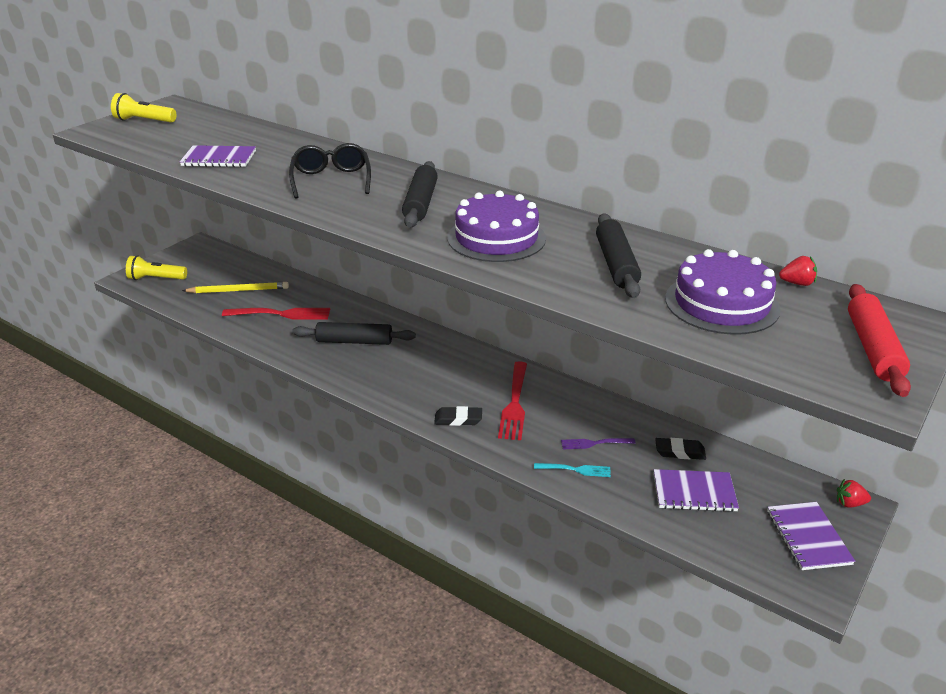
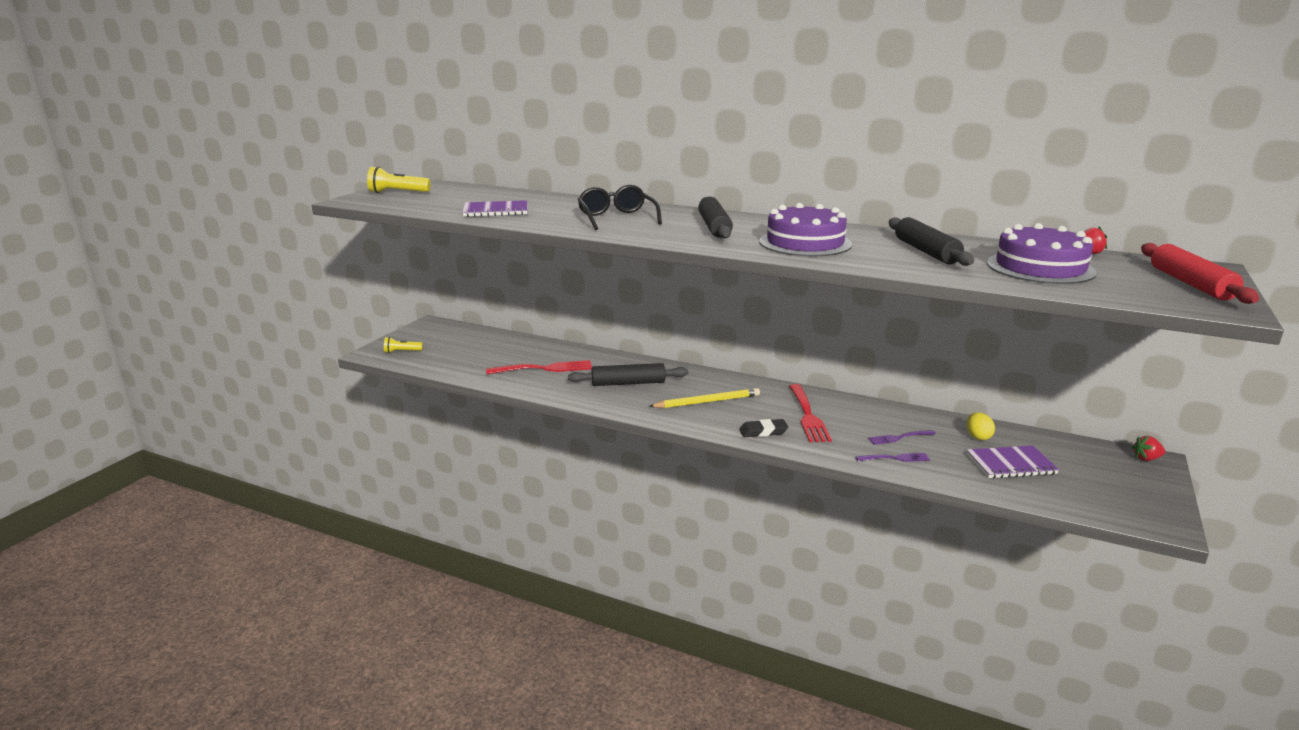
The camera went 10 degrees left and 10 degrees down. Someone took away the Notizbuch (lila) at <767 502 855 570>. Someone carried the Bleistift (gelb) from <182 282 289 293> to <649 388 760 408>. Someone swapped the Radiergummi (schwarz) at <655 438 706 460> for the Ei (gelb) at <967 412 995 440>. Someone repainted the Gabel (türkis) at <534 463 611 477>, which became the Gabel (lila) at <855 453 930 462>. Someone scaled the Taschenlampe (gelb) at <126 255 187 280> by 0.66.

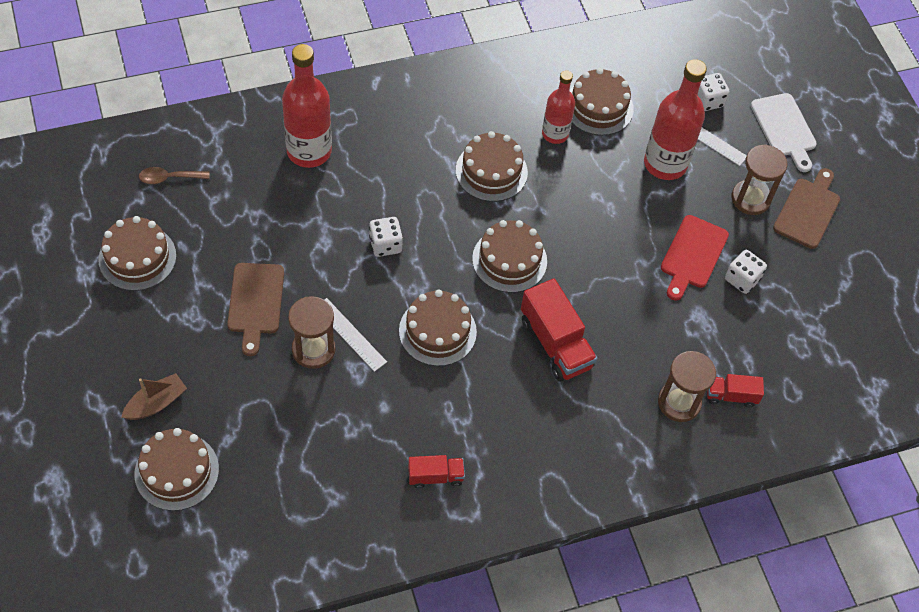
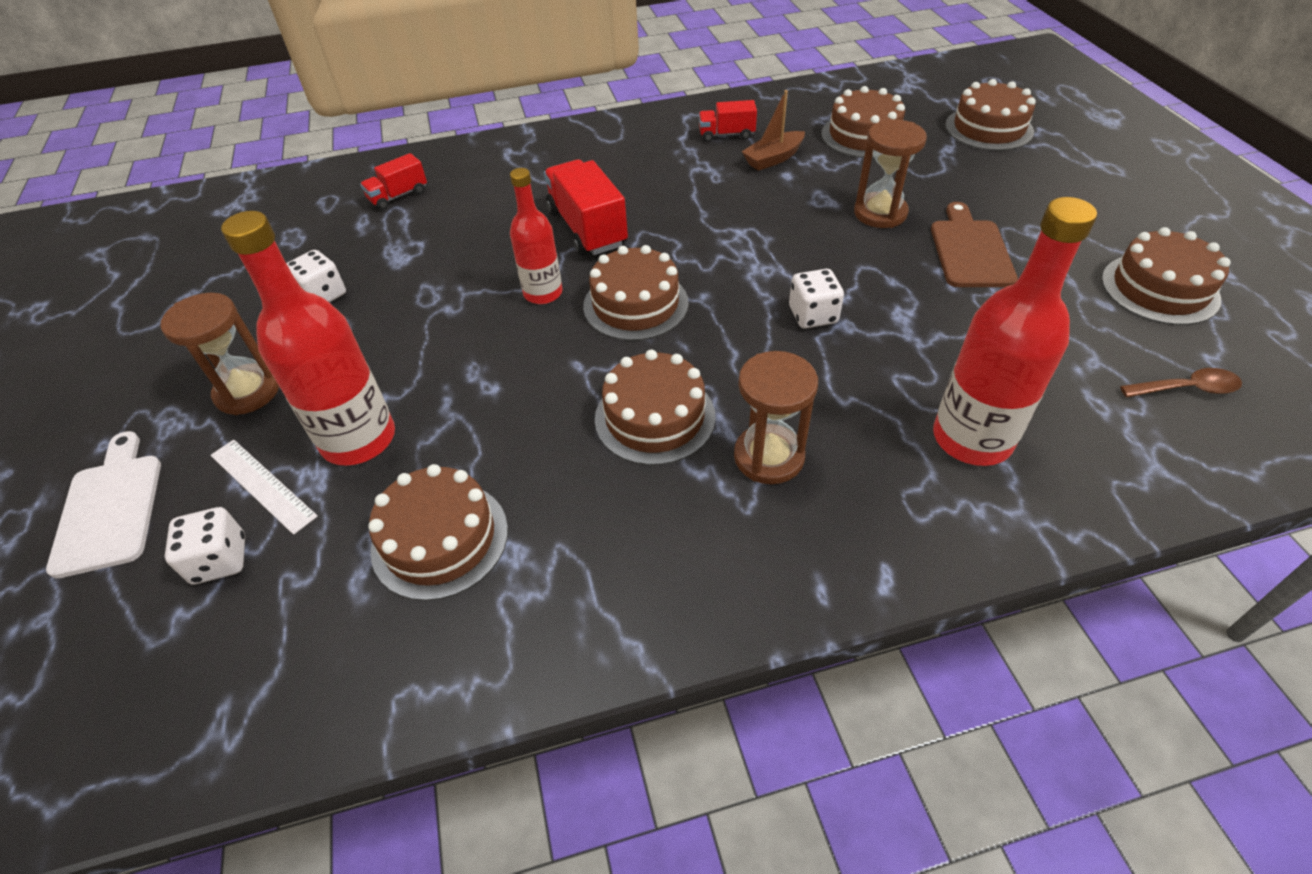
The camera went 170 degrees left and 10 degrees down. Someone took away the Lineal (weiß) at <324 298 387 372>. Someone took away the Schneidebrett (rot) at <661 215 729 301>. Someone took away the Schneidebrett (braun) at <773 168 840 249>. Someone carried the Boot (braun) from <121 373 187 420> to <742 90 805 171>. Someone carried the Kuchen (braun) from <399 290 477 366> to <821 86 905 158>. Someone carried the Flasche (rot) from <542 70 575 144> to <510 168 562 304>. Someone carried the Sanduhr (braun) from <658 351 716 422> to <734 351 818 484>. Someone rotated the Lastwagen (rot) at <707 374 764 407> by 135 degrees clockwise.

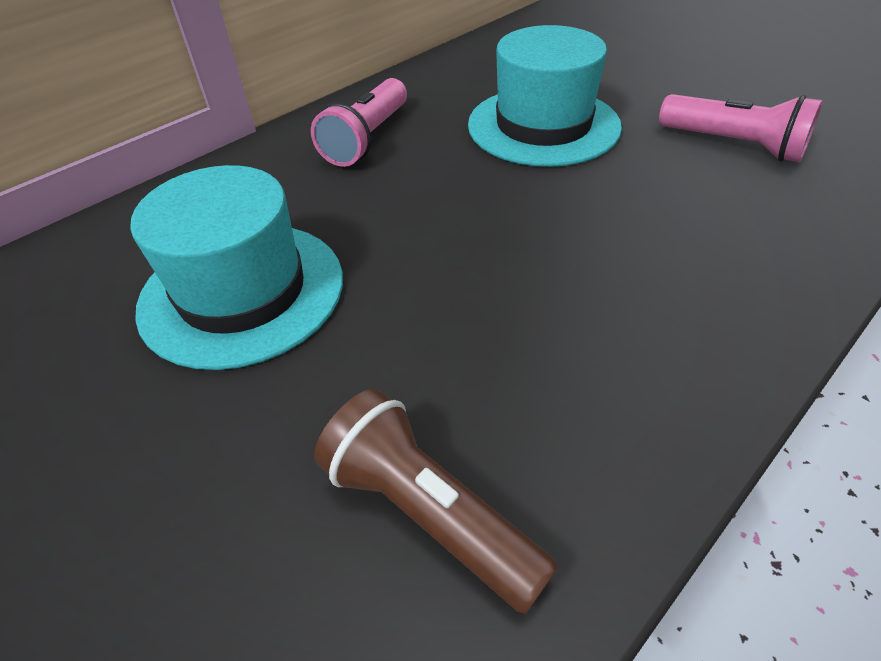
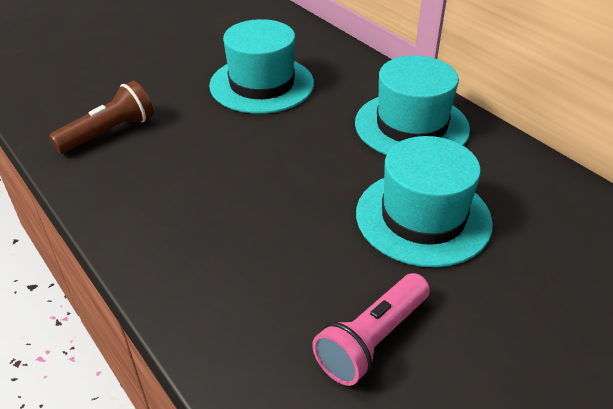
The camera went 95 degrees right and 5 degrees down. Someone swapped the Taschenlampe (rosa) at <311 78 407 167> for the Hut (türkis) at <355 55 470 155>.

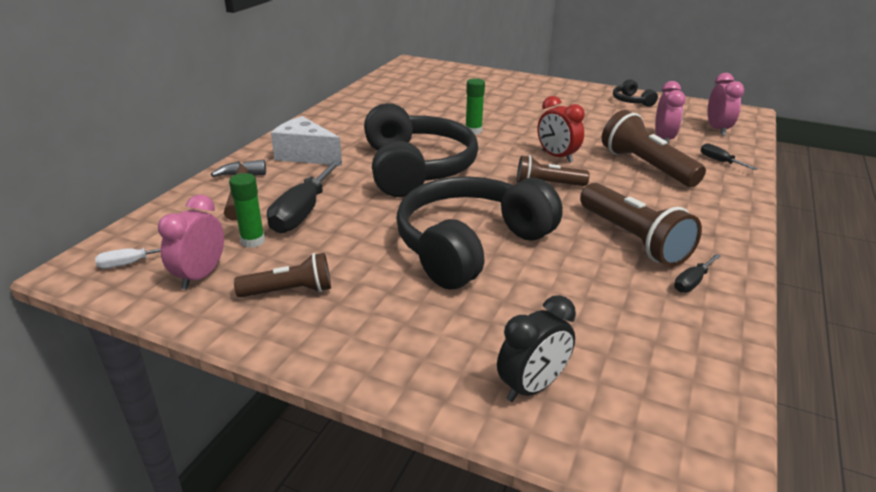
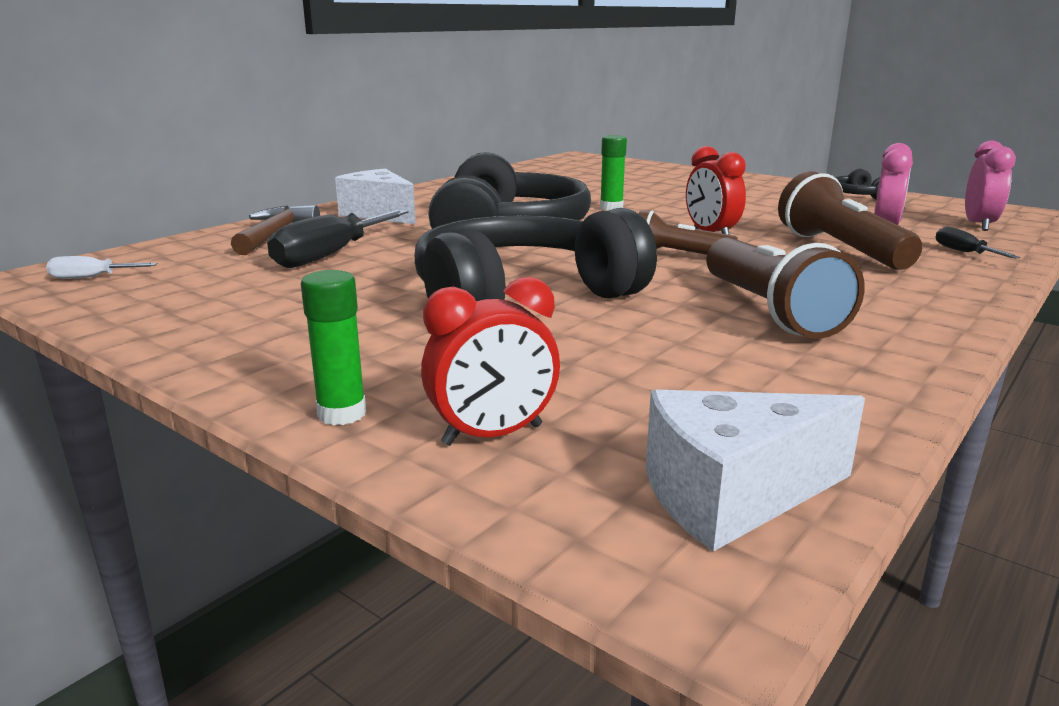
The camera went 15 degrees right and 10 degrees down. Someone took away the Wecker (rosa) at <158 195 224 290>. Someone took away the Taschenlampe (braun) at <234 253 331 297>. Someone took away the Schraubenzieher (schwarz) at <674 254 721 293>. Someone put down the Käse (weiß) at <646 390 865 552>. Someone carried the Klebestift (grün) from <229 173 265 248> to <301 270 366 425>. Someone repainted the Wecker (schwarz) at <497 295 576 402>, which became the Wecker (rot) at <421 277 560 446>.

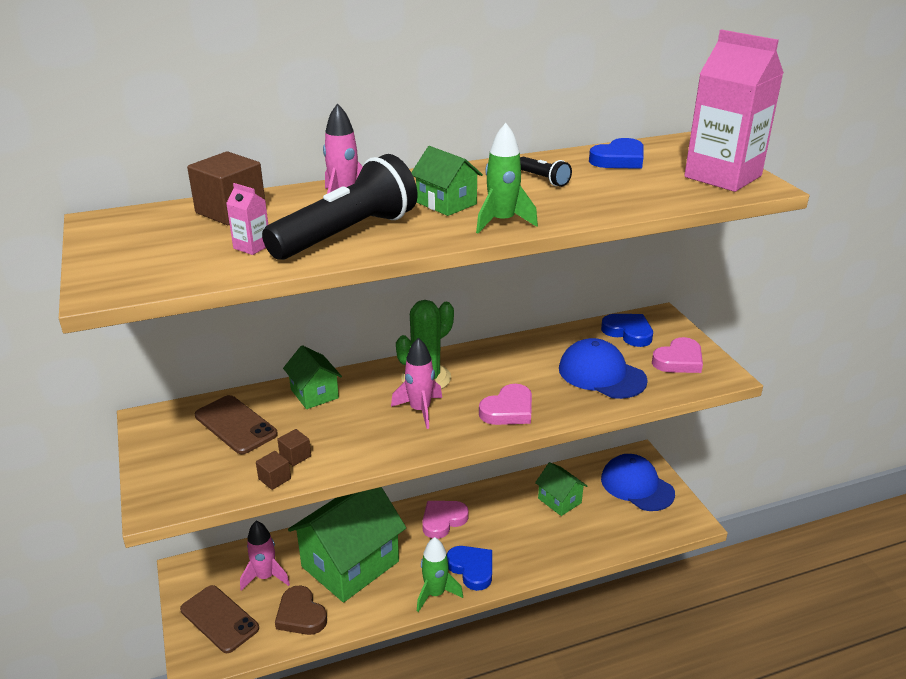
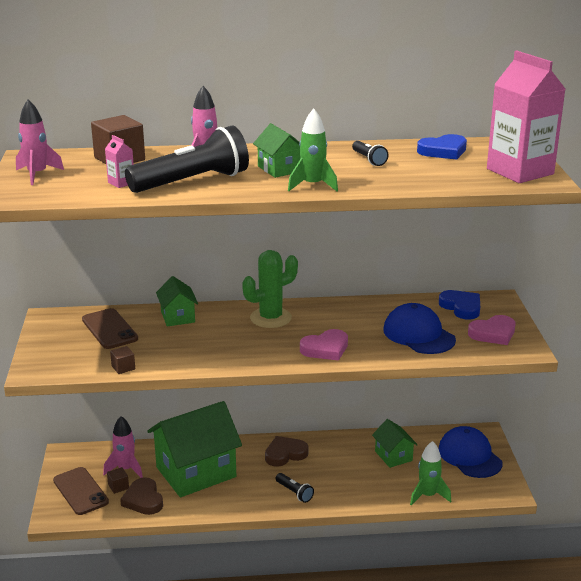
The camera went 15 degrees right and 5 degrees down. Someone carried the Kubus (braun) from <277 429 311 466> to <107 467 129 494>. Someone carried the Rakete (rosa) from <391 338 442 429> to <16 99 64 185>. Someone carried the Rakete (grün) from <417 537 463 612> to <410 441 451 506>. Someone swapped the Herz (blau) at <447 546 492 591> for the Taschenlampe (schwarz) at <276 473 314 503>. Someone repainted the Herz (rosa) at <422 501 469 539>, which became the Herz (braun) at <265 436 309 467>.

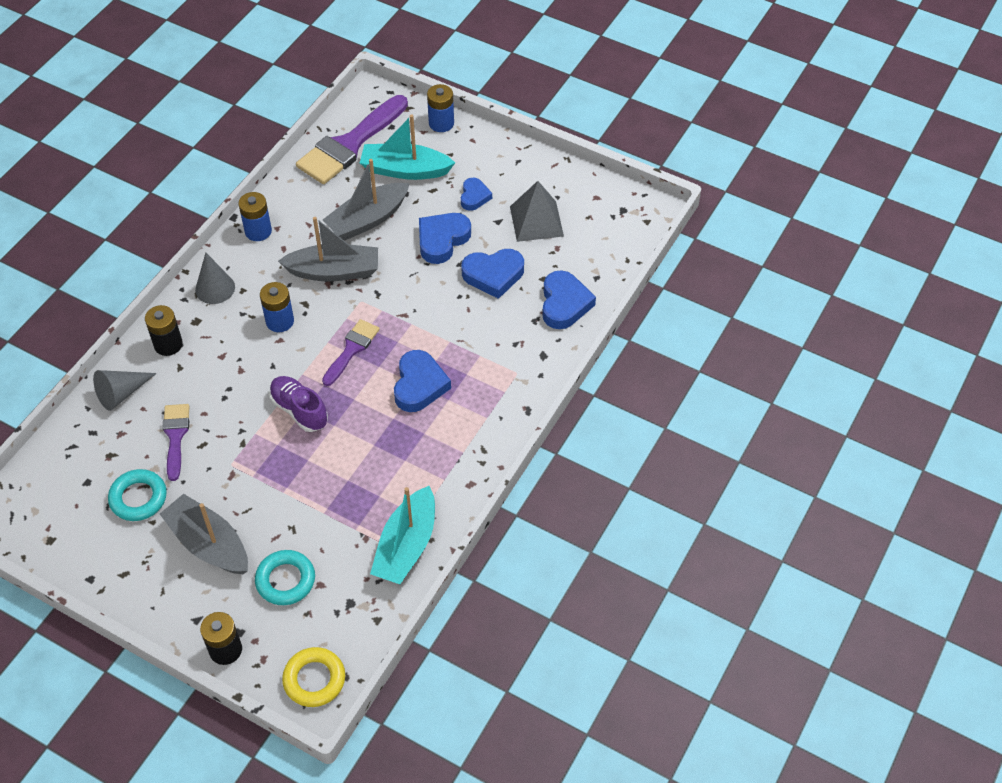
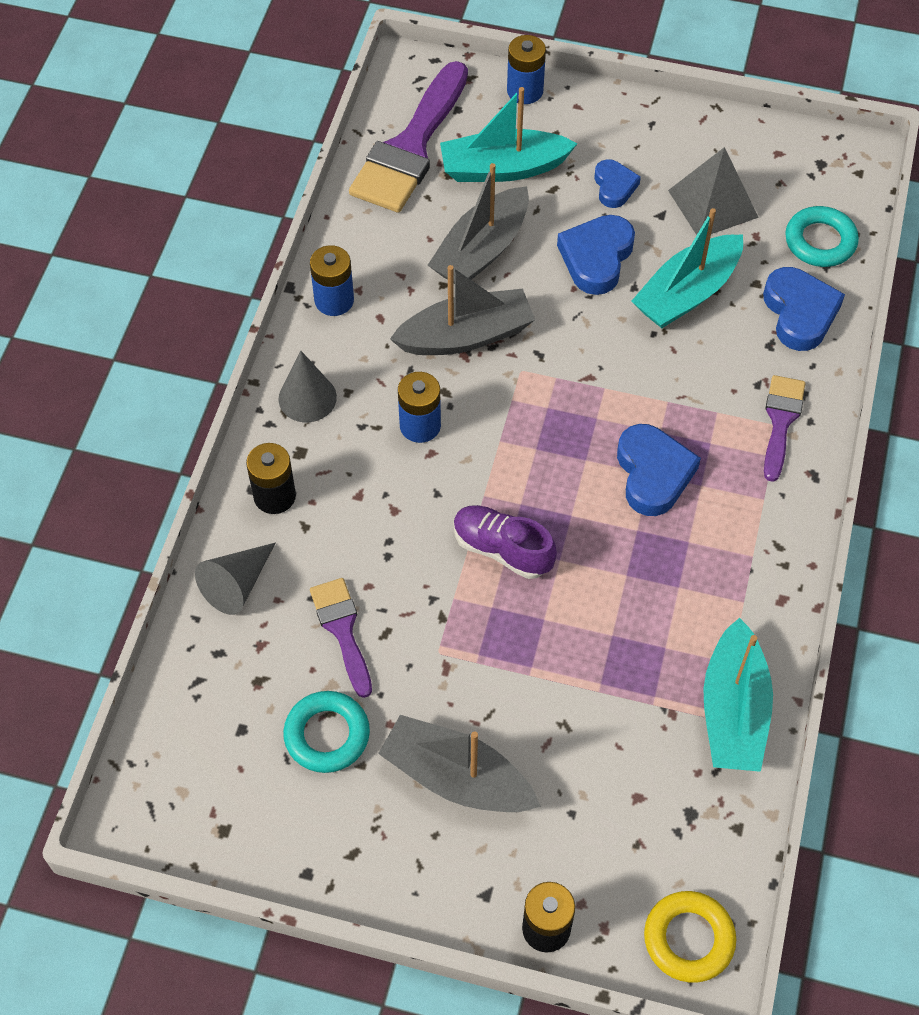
The camera went 15 degrees left and 5 degrees up. Someone carried the Ring (türkis) from <255 550 315 605> to <785 206 859 267>. Someone carried the Pinsel (lila) from <322 319 380 386> to <764 375 806 482>. Someone swapped the Herz (blau) at <461 249 524 299> for the Boot (türkis) at <631 208 743 328>.

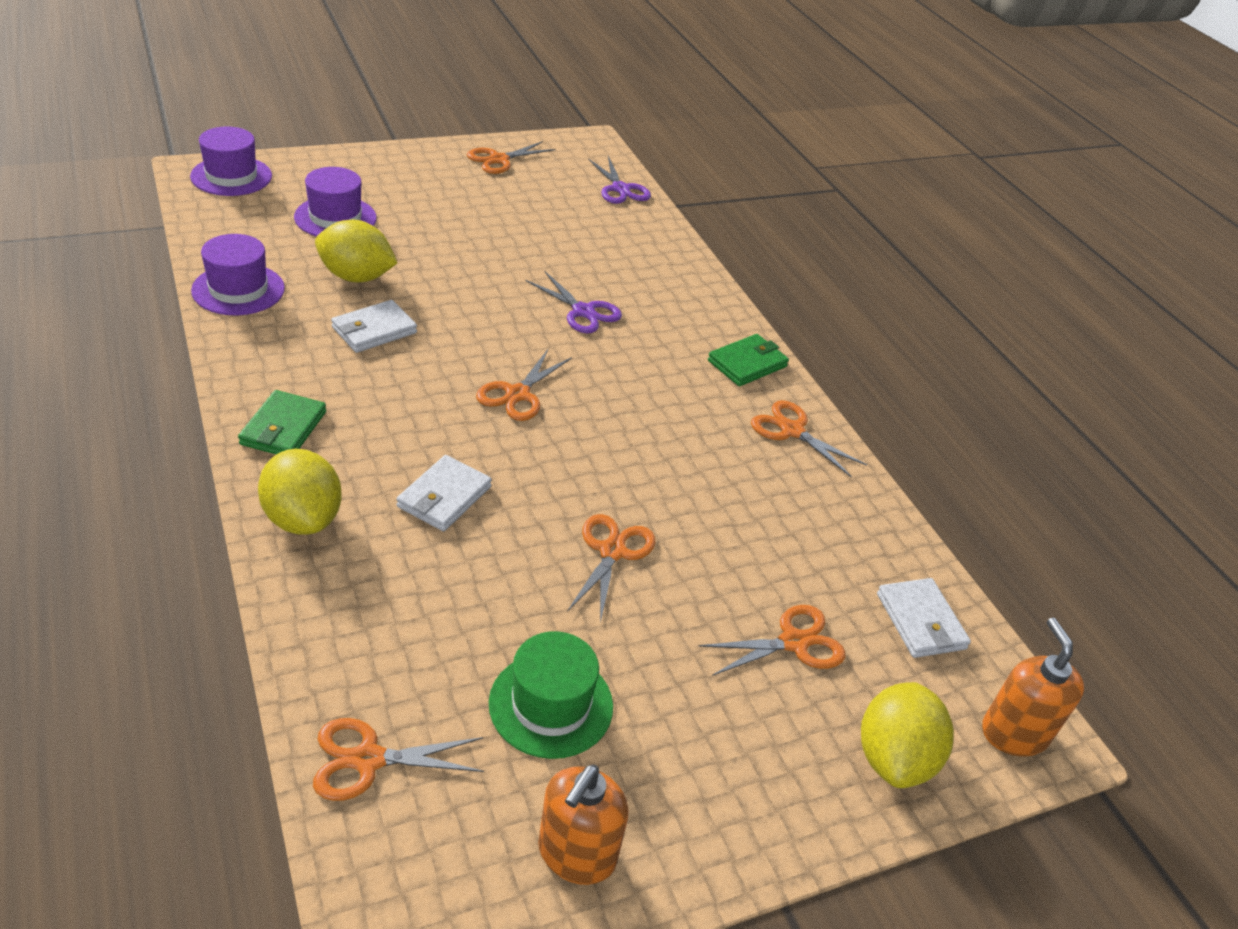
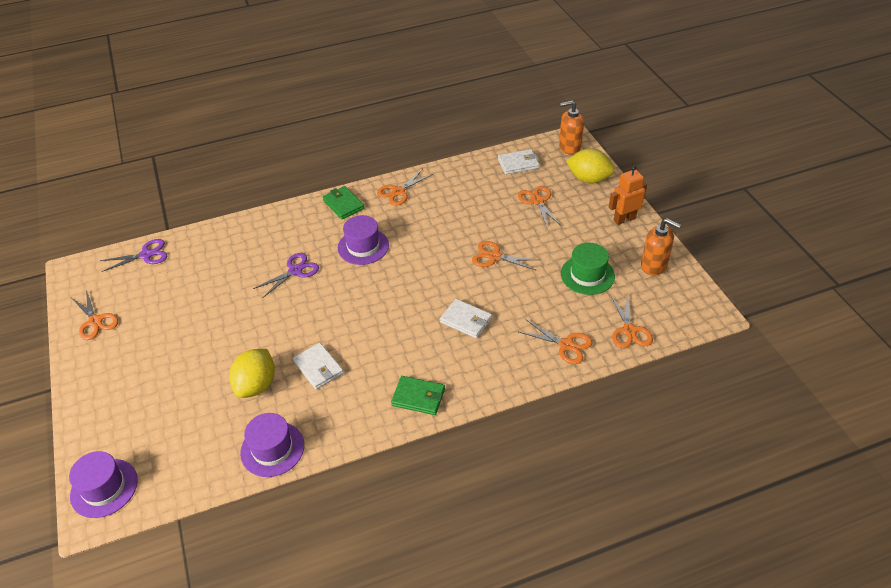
The camera went 80 degrees left and 5 degrees up. Someone took away the Zitrone (gelb) at <258 449 342 535>. Someone put down the Roboter (orange) at <609 165 647 225>. Someone carried the Hut (lila) from <294 167 377 237> to <338 215 389 265>. Someone carried the Schere (orange) from <476 349 572 421> to <519 320 593 364>.

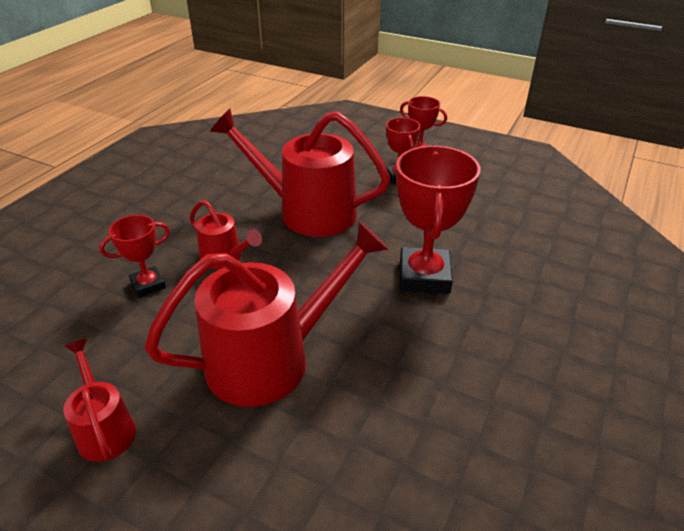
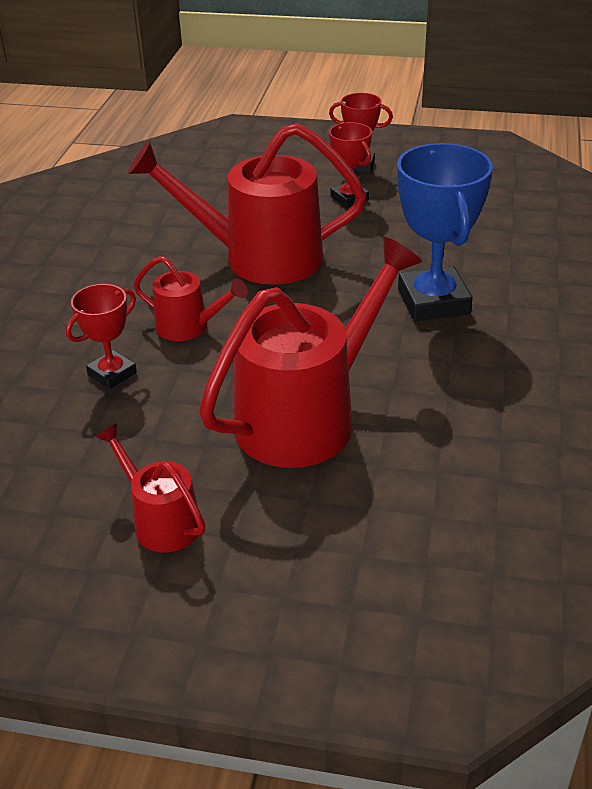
The camera went 15 degrees left and 0 degrees up. Someone repainted the Pokal (rot) at <396 146 481 294>, which became the Pokal (blau) at <397 143 493 321>.

